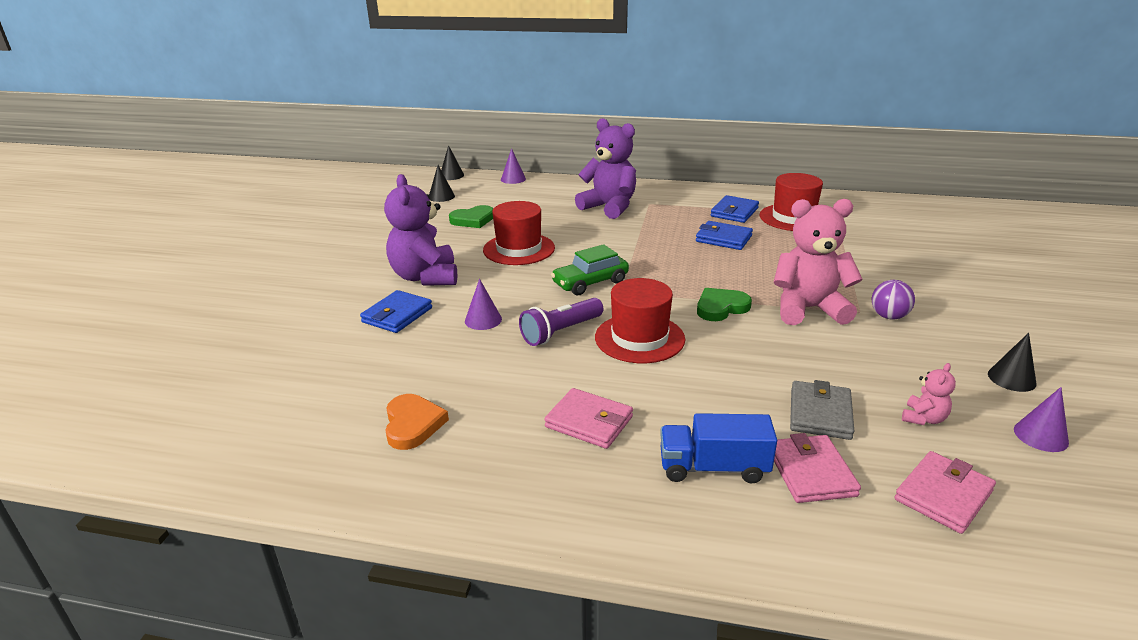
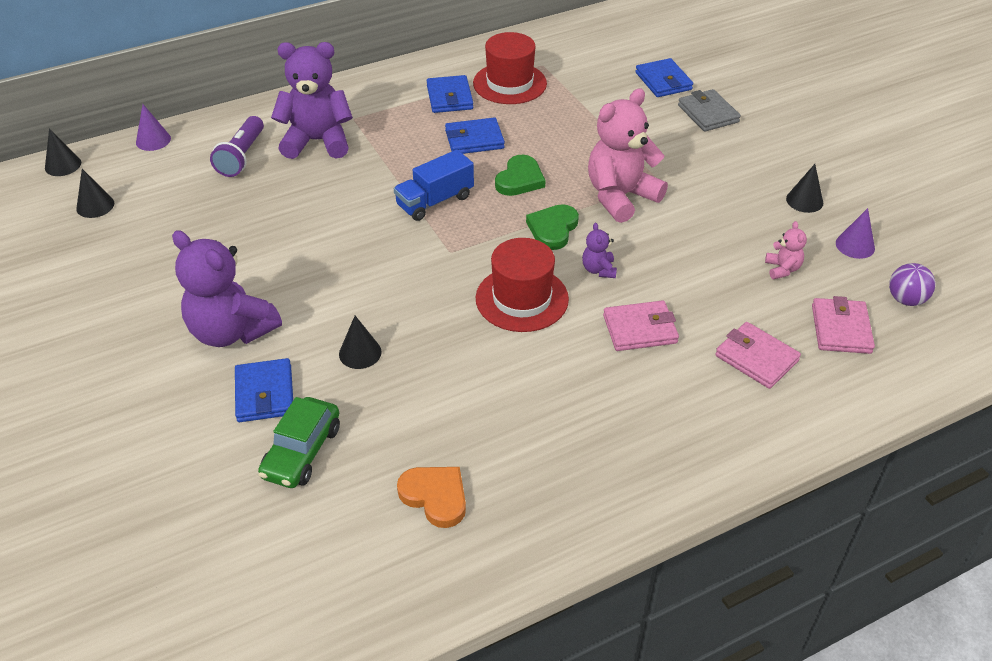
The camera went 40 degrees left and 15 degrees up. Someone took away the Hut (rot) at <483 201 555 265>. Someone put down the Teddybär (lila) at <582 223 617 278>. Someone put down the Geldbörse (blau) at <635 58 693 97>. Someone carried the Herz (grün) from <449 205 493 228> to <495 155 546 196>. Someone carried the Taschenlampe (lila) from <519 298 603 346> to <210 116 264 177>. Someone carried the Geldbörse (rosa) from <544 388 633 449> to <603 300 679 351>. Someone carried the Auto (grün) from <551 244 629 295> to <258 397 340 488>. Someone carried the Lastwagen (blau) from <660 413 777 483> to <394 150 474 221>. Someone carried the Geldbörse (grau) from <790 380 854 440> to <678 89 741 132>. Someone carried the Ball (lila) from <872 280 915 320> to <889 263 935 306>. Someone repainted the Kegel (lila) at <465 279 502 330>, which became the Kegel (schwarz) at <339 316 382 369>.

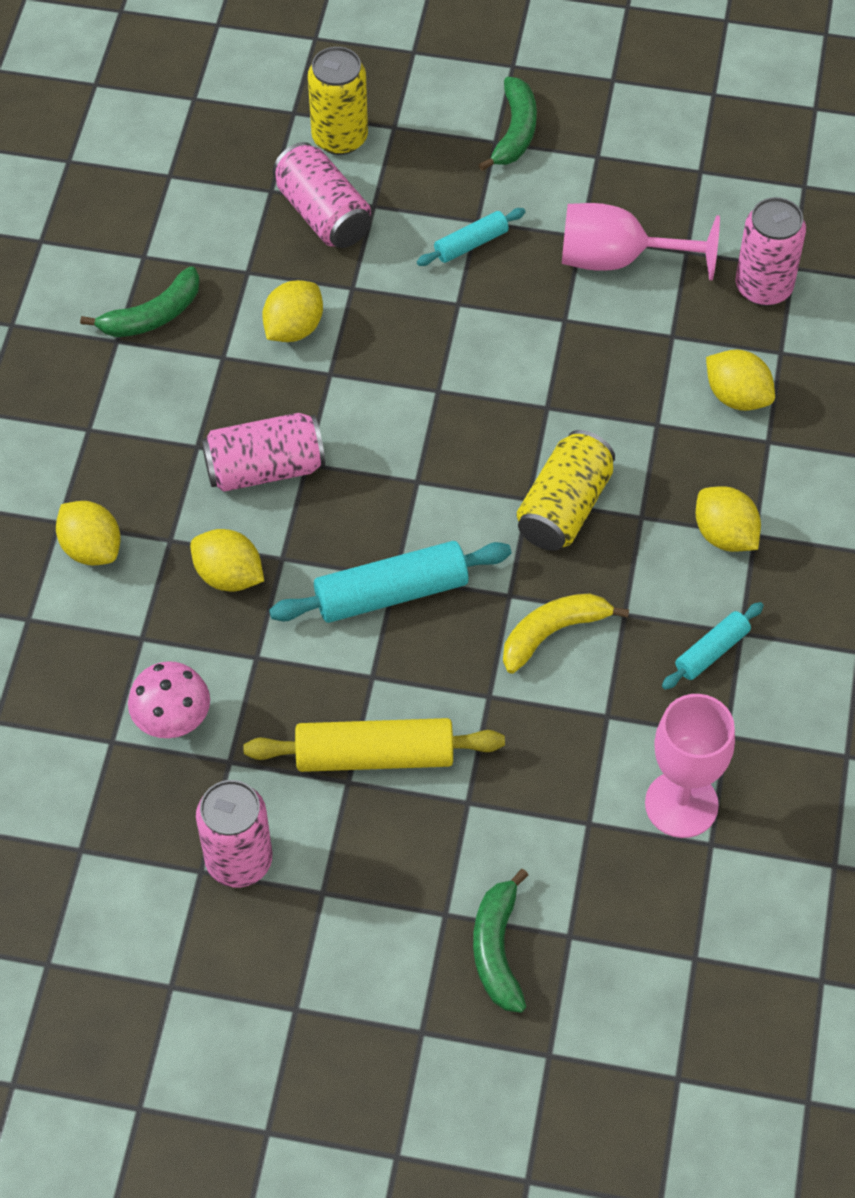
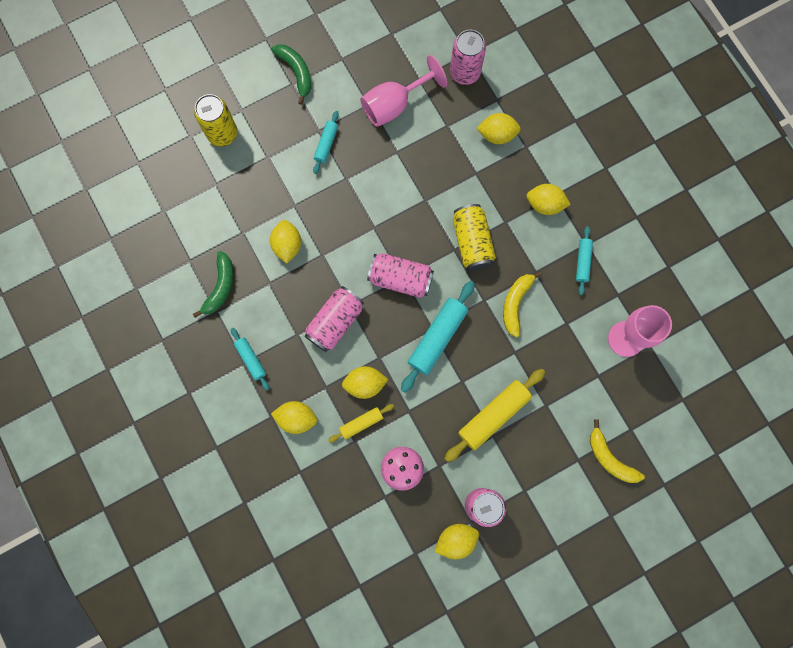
The camera went 40 degrees left and 20 degrees up. Someone put down the Nudelholz (türkis) at <231 328 269 390>. Someone put down the Nudelholz (gelb) at <328 404 394 443>. Someone put down the Zitrone (gelb) at <435 524 479 559>. Someone carried the Dose (rosa) from <273 142 371 248> to <367 253 434 298>. Someone repainted the Banane (grün) at <473 869 528 1013>, which became the Banane (gelb) at <590 419 645 483>.

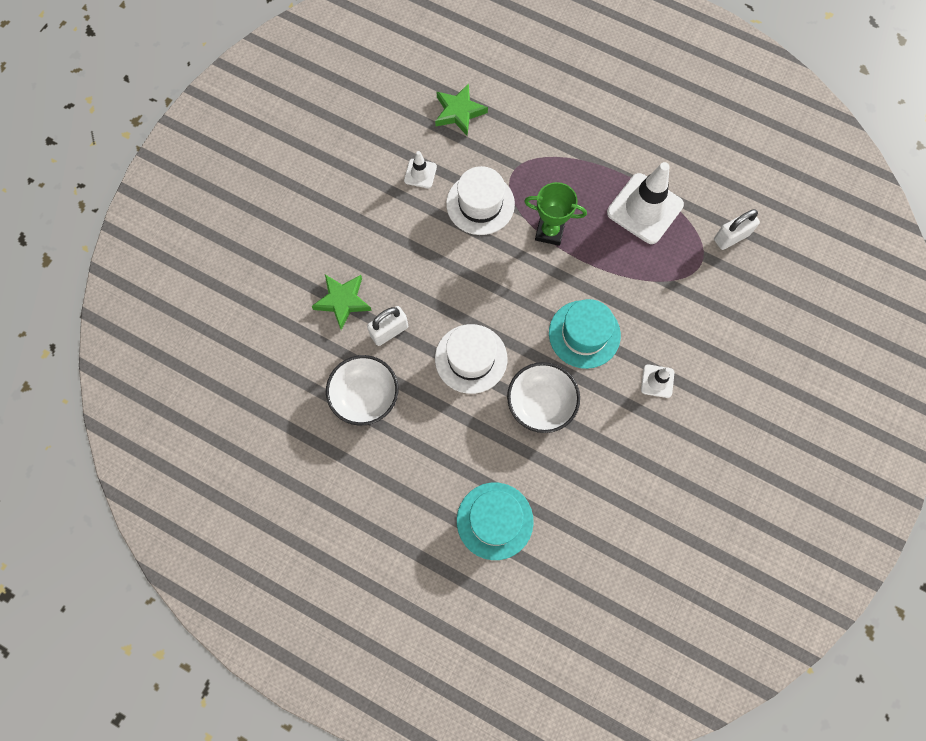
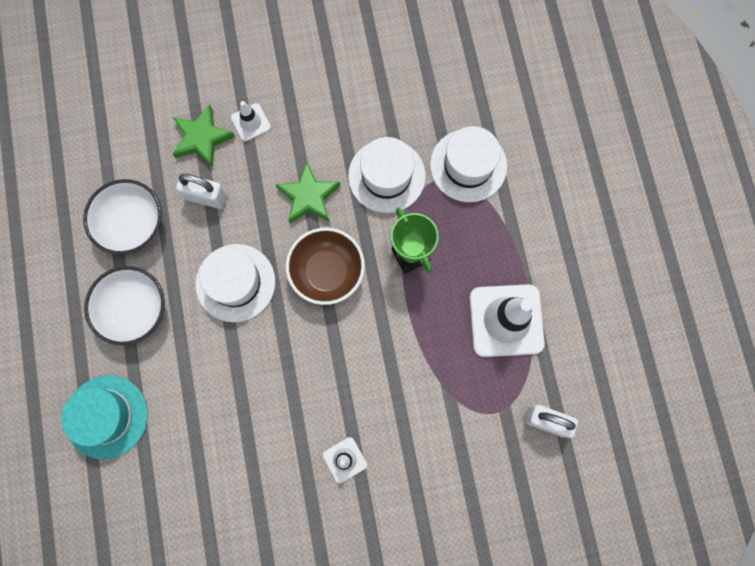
The camera went 50 degrees right and 5 degrees up. Someone took away the Hut (türkis) at <549 299 621 369>. Someone put down the Schüssel (braun) at <286 228 365 305>. Someone put down the Hut (weiß) at <430 126 507 202>. Someone carried the Leitkegel (weiß) from <404 151 437 188> to <231 101 271 142>. Someone carried the Stern (grün) from <435 84 488 136> to <276 162 340 224>. Someone carried the Schüssel (weiß) from <507 362 580 433> to <84 266 165 345>.

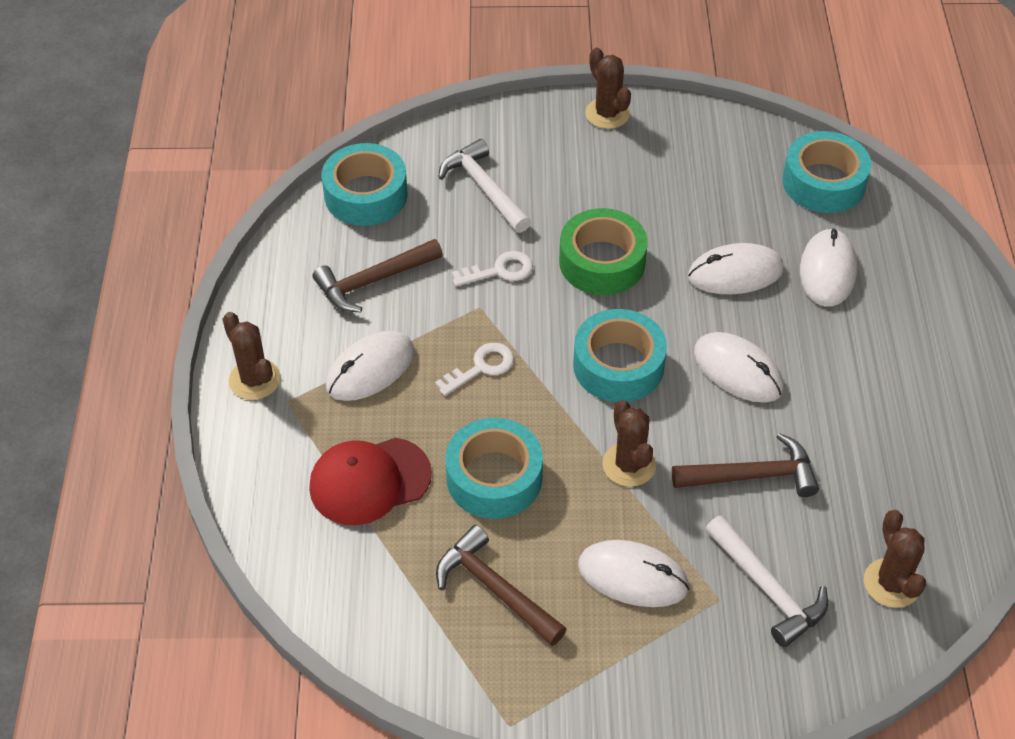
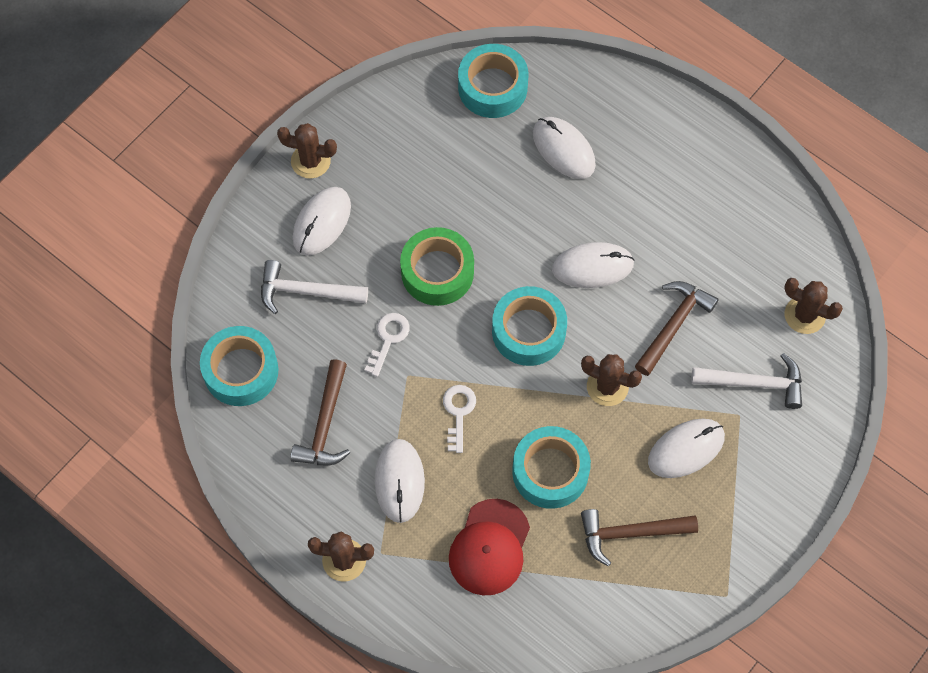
The camera went 50 degrees left and 15 degrees up. Someone carried the Computermaus (weiß) from <688 243 784 294> to <293 187 351 256>.

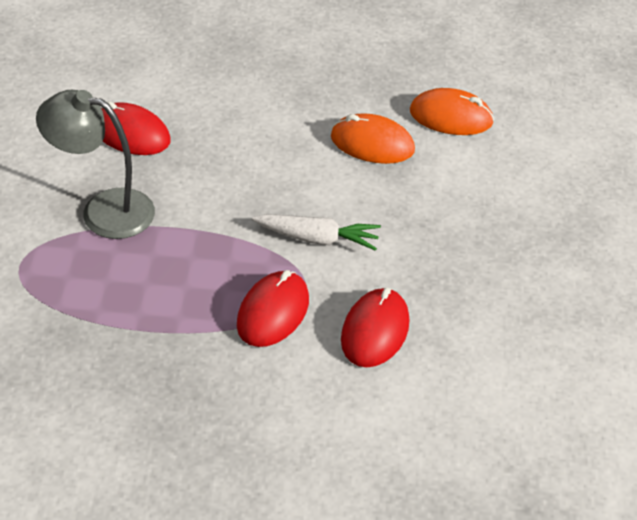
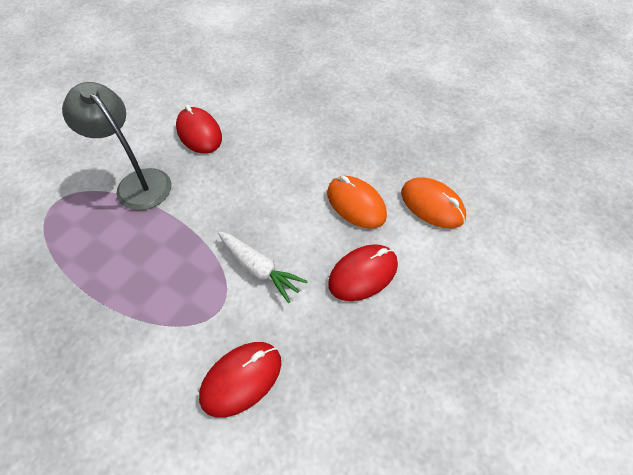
The camera went 30 degrees right and 10 degrees up. Someone carried the Computermaus (rot) from <237 270 309 347> to <328 244 398 301>.

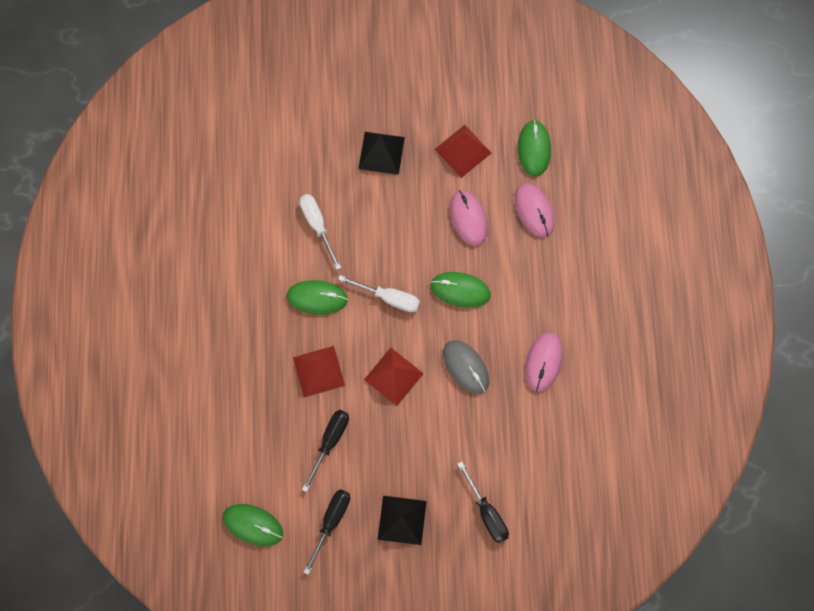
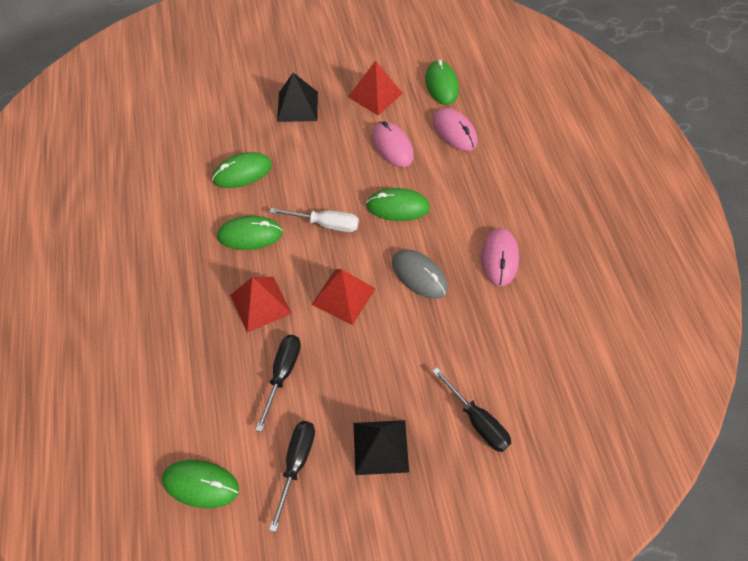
The camera went 10 degrees left and 15 degrees down. Someone swapped the Schraubenzieher (weiß) at <299 194 341 270> for the Computermaus (grün) at <212 152 272 188>.

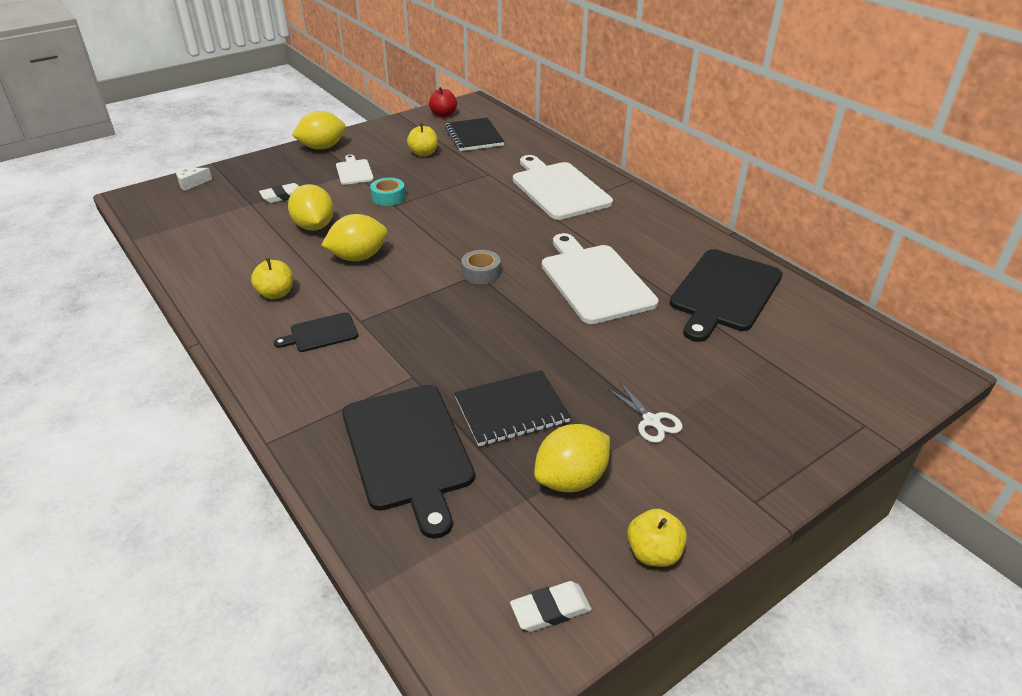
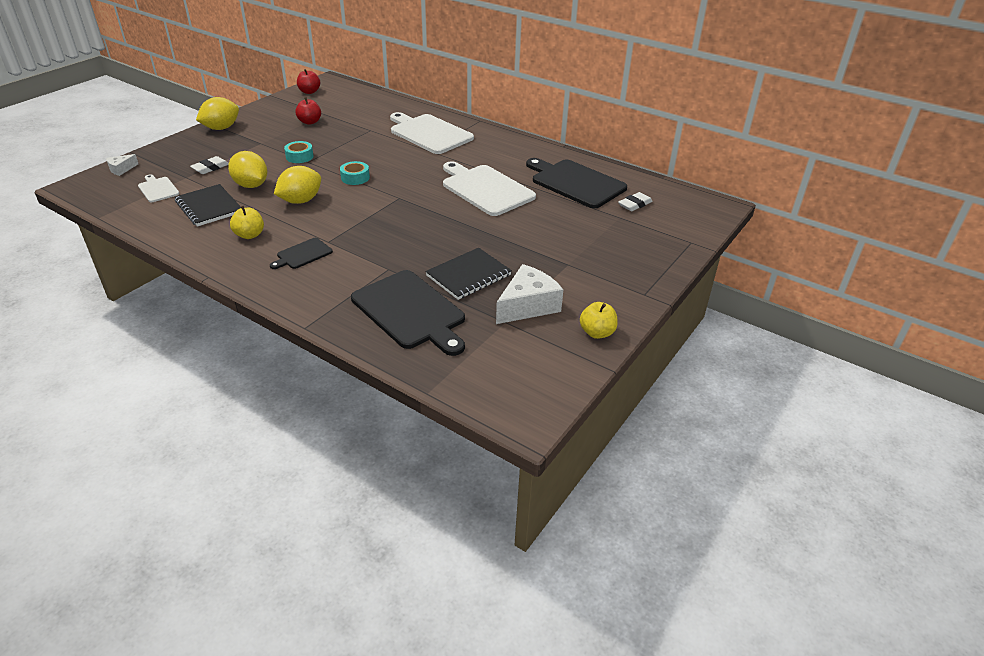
The camera went 20 degrees left and 0 degrees up. Someone took away the Klebeband (grau) at <461 250 500 284>. Someone took away the Schere (weiß) at <607 382 683 443>. Someone put down the Klebeband (türkis) at <340 161 370 185>. Someone carried the Schneidebrett (weiß) from <336 155 374 185> to <138 174 179 202>. Someone carried the Notizbuch (schwarz) from <444 118 505 151> to <175 184 241 227>. Someone carried the Radiergummi (weiß) from <510 581 592 632> to <618 192 653 211>. Someone swapped the Zitrone (gelb) at <534 424 610 492> for the Käse (weiß) at <496 264 563 324>. Someone repainted the Apfel (gelb) at <407 123 438 157>, which became the Apfel (rot) at <295 97 321 125>. Someone rotated the Schneidebrett (schwarz) at <670 249 783 342> by 120 degrees clockwise.

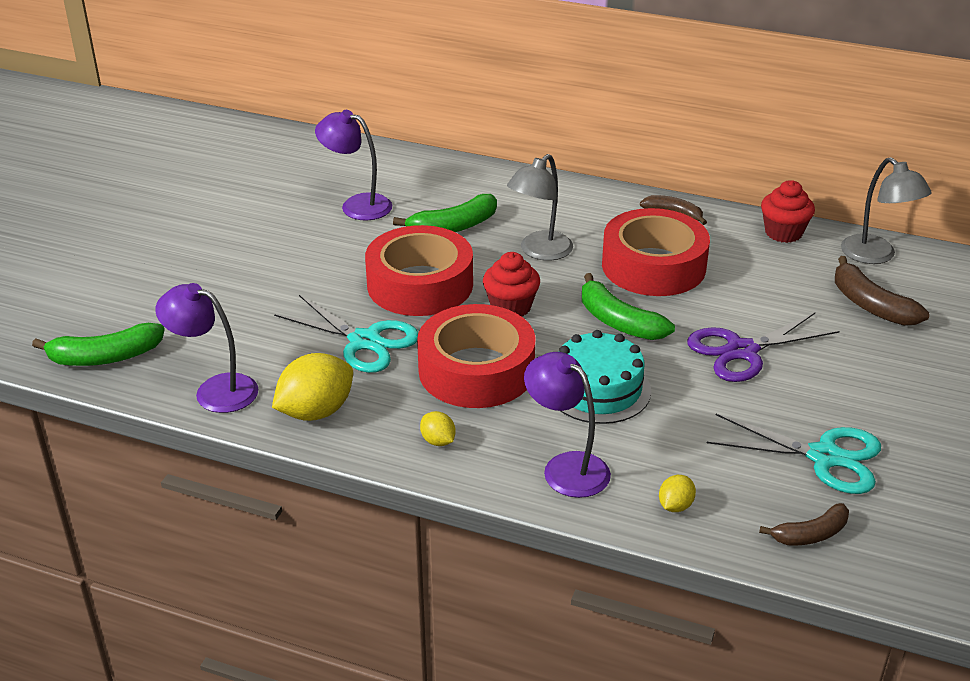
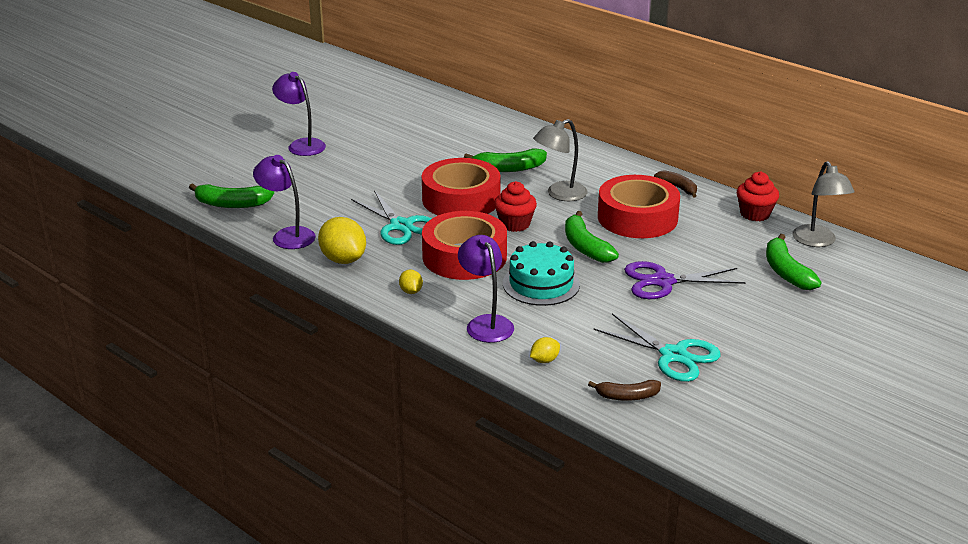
The camera went 20 degrees right and 5 degrees down. Someone carried the Lampe (lila) from <315 110 392 220> to <272 72 326 156>. Someone repainted the Banane (braun) at <835 256 929 326>, which became the Banane (grün) at <766 234 821 290>. Someone rotated the Zitrone (gelb) at <272 353 353 421> by 75 degrees clockwise.

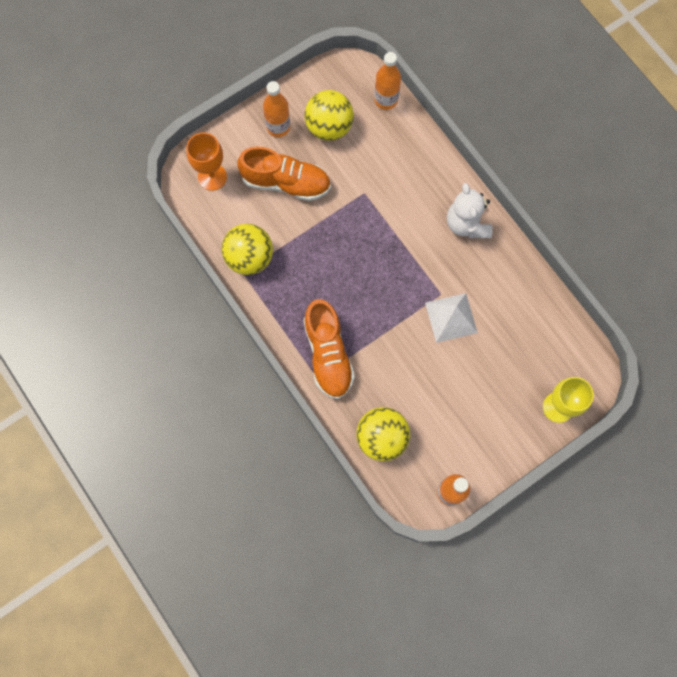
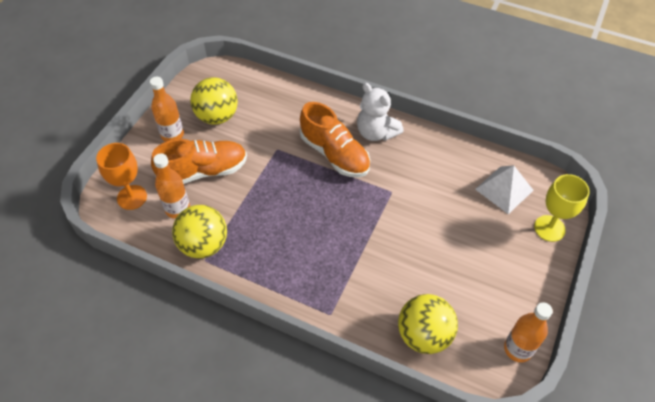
The camera went 30 degrees left and 20 degrees down. Someone carried the Schuh (orange) from <304 299 355 399> to <300 102 370 177>. Someone carried the Flasche (orange) from <374 52 401 110> to <153 153 190 219>. Someone carried the Pyramide (weiß) from <425 293 478 343> to <475 165 534 214>.

